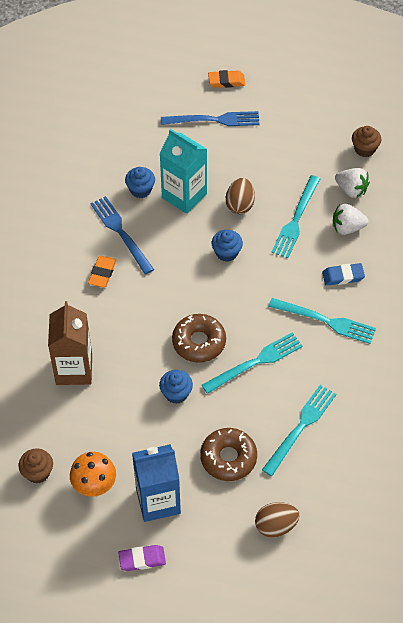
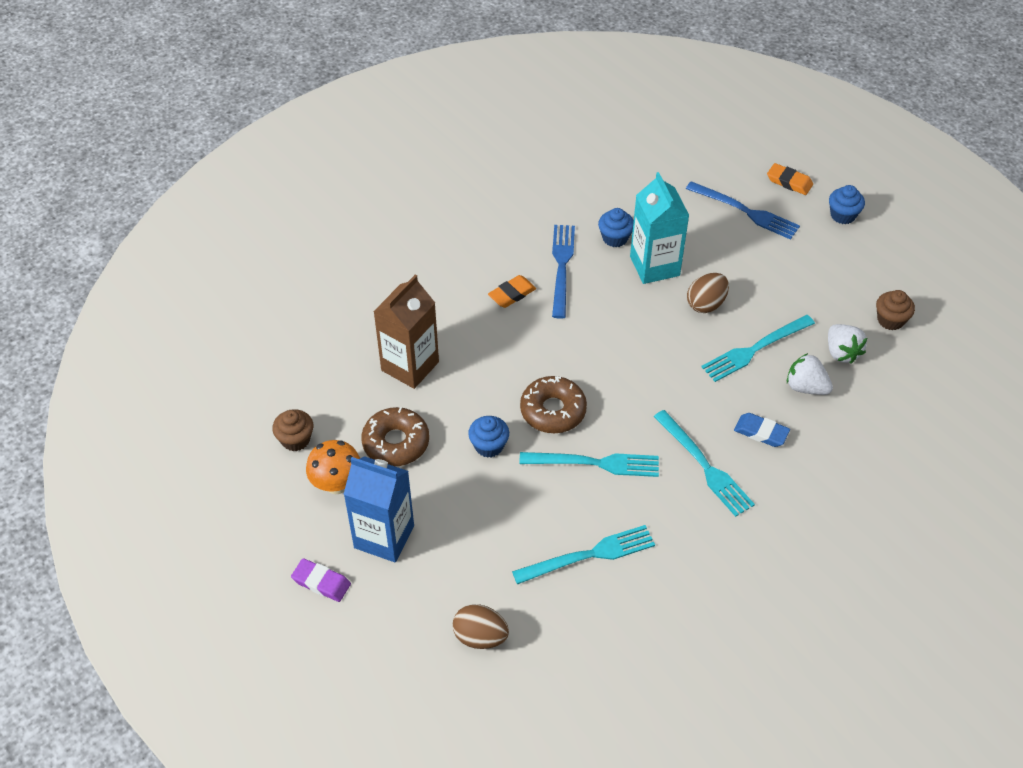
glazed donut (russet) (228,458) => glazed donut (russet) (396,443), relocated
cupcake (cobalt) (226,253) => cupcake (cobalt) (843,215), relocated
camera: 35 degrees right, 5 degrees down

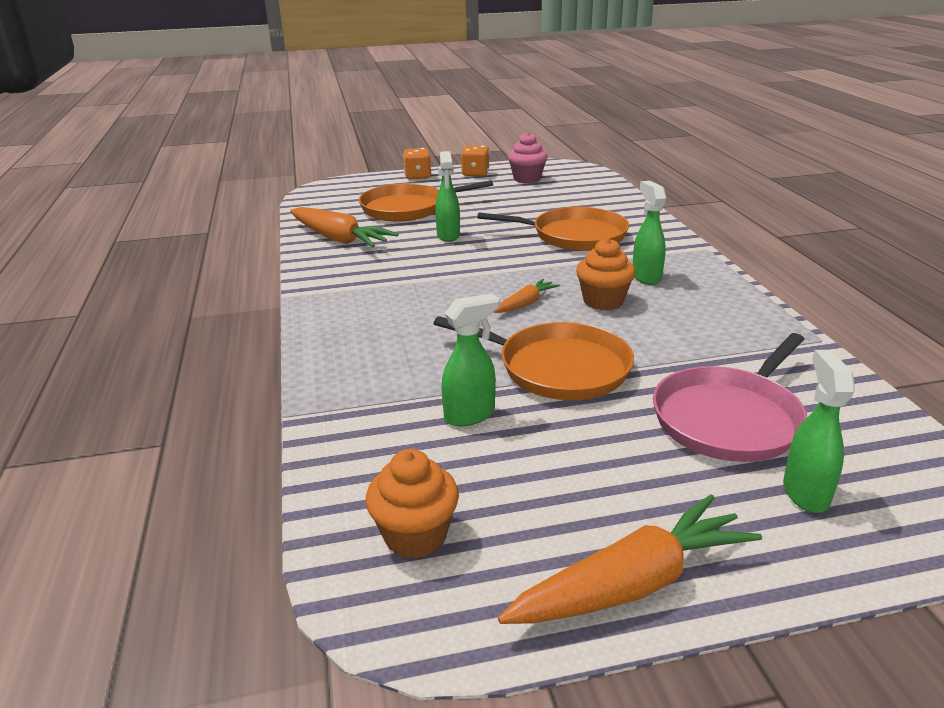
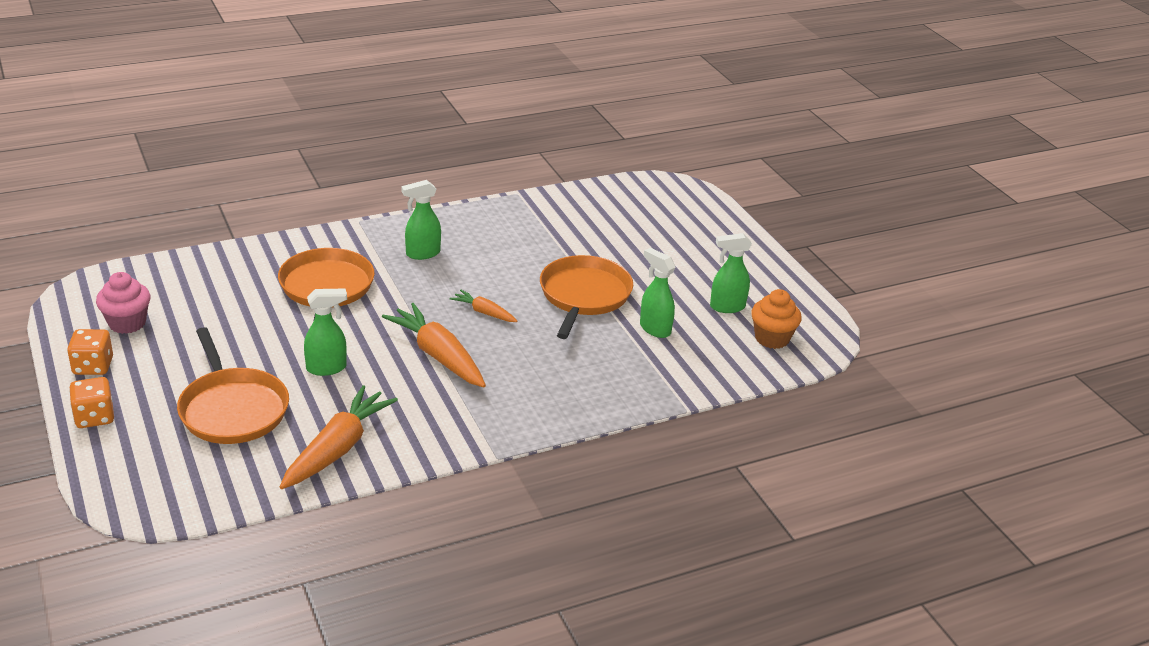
root vegetable (orange-coloured) (631,584) => root vegetable (orange-coloured) (438,356), relocated
spray cleaner (emerald) (805,492) => spray cleaner (emerald) (726,307), relocated
cupcake (orange-coloured) (603,301) => nothing
pan (pink) (729,418) => nothing
camera: 105 degrees left, 5 degrees up

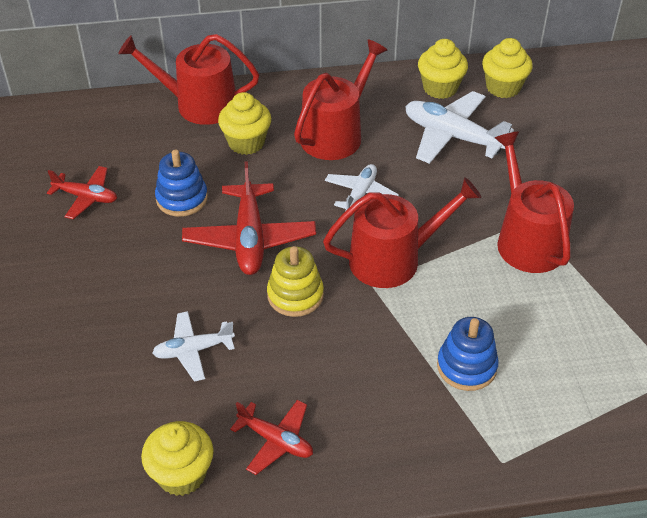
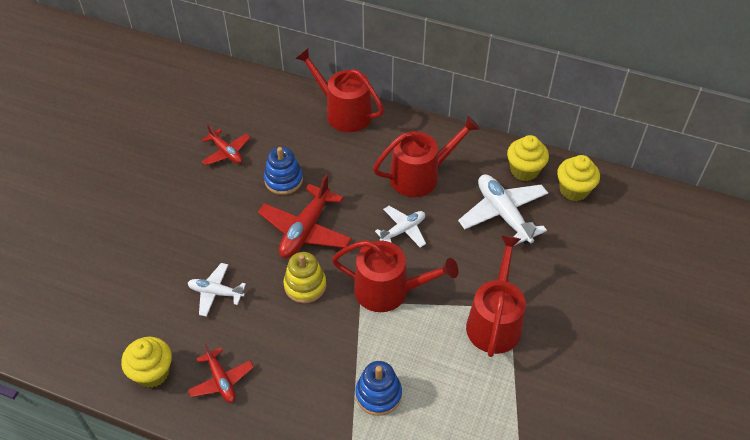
cupcake (yellow) (246,143) => nothing
camera: 30 degrees right, 5 degrees up

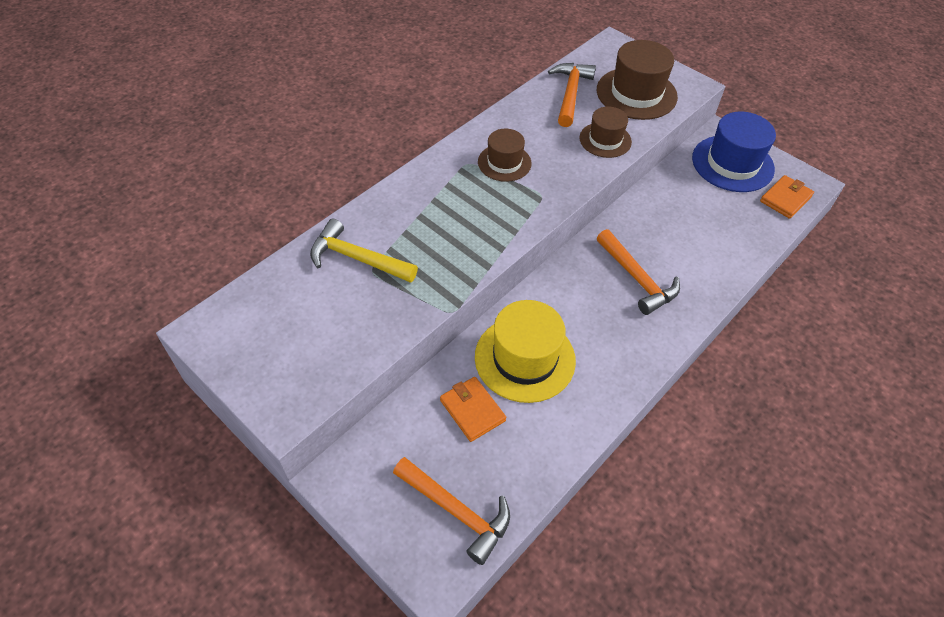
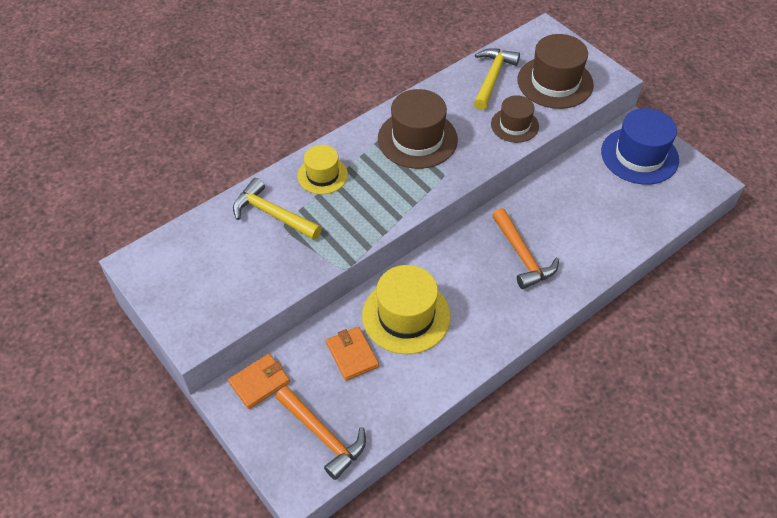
billfold (orange-coloured) (785,199) => billfold (orange-coloured) (259,382), relocated
nothing => tall hat (yellow) (322,175)
tall hat (russet) (504,162) => tall hat (russet) (417,139), x1.64
hammer (orange-coloured) (570,94) => hammer (yellow) (492,78)
camera: 10 degrees right, 0 degrees up

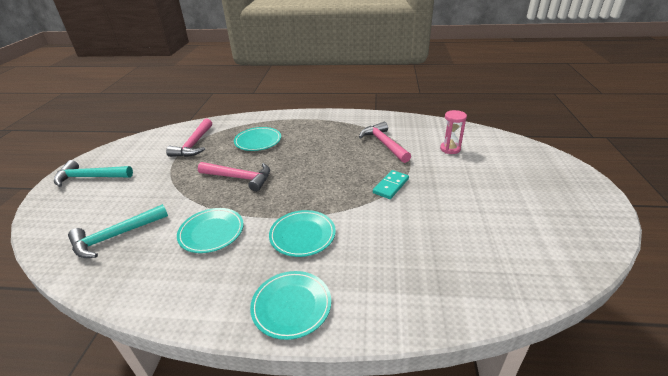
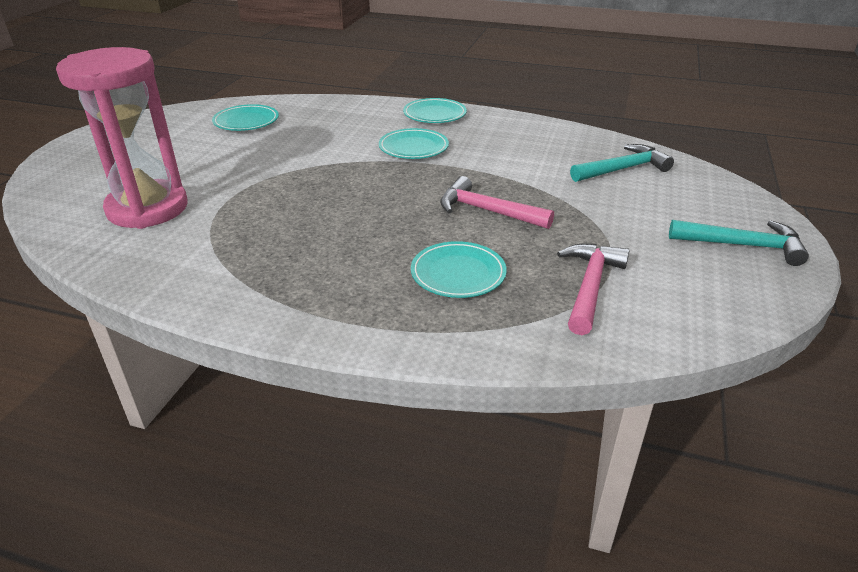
sandglass (pink) (450,149) => sandglass (pink) (148,208), x2.39
plate (aqua) (211,232) => plate (aqua) (246,121), relocated
hammer (pink) (384,144) => nothing
domino tile (aqua) (391,186) => nothing
camera: 170 degrees left, 0 degrees up

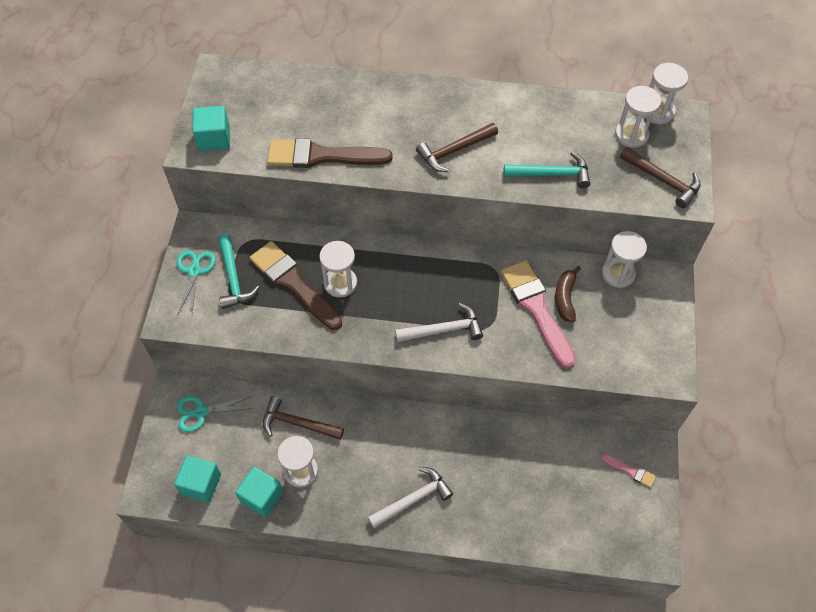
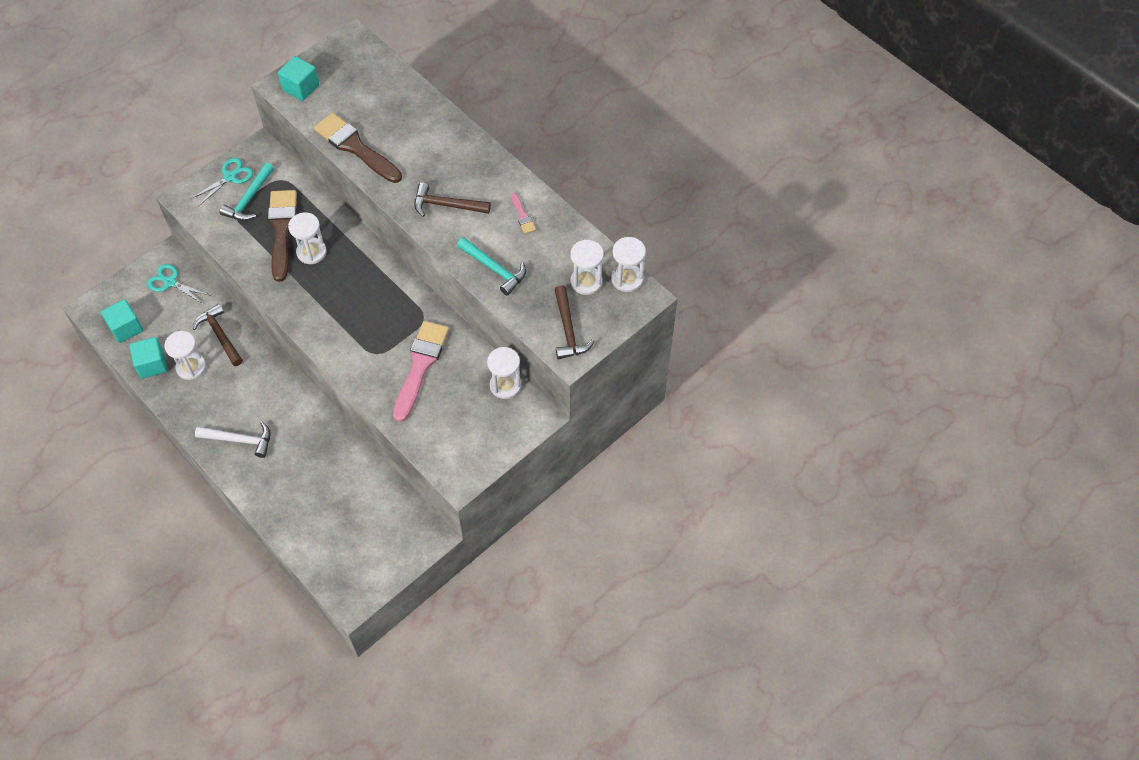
paint brush (pink) (630,471) => paint brush (pink) (522,216), relocated
hammer (snow-white) (443,330) => nothing
banana (russet) (565,298) => nothing
camera: 40 degrees right, 0 degrees up

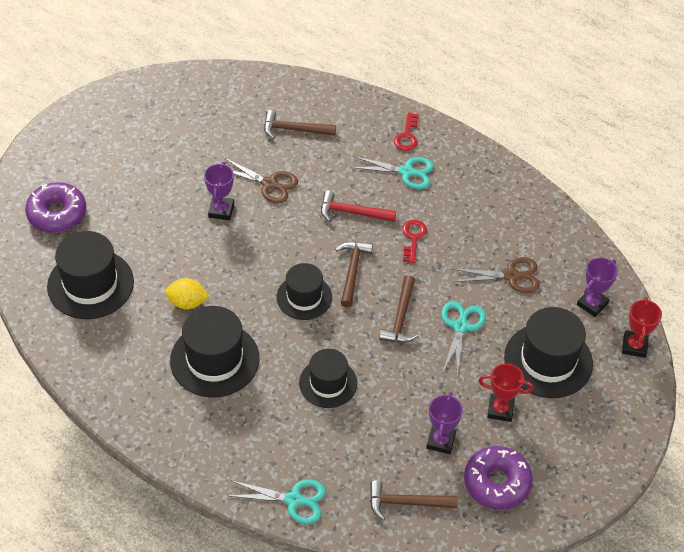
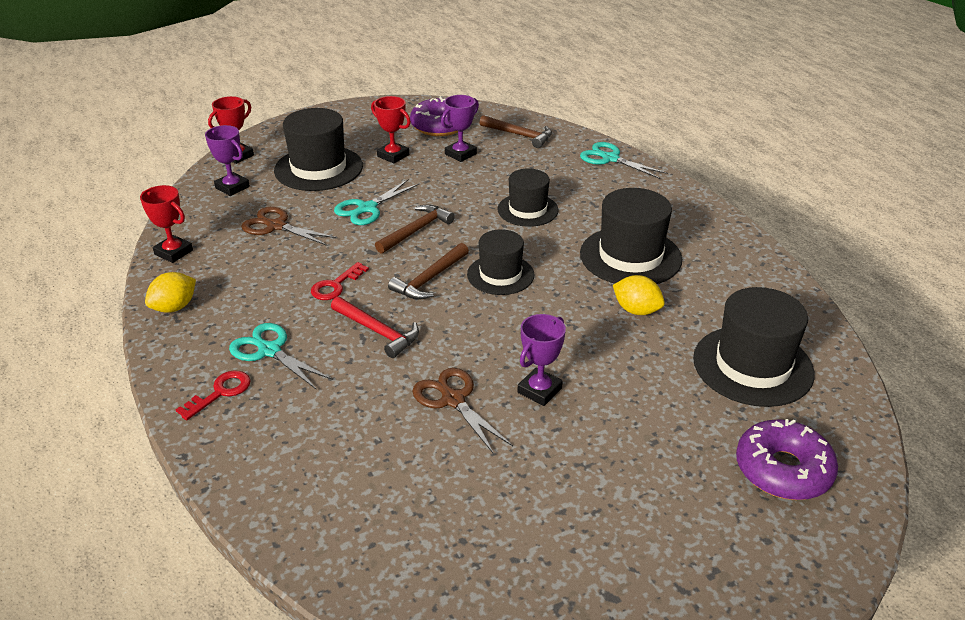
nothing => prize cup (red) (173,252)
nothing => lemon (yellow) (174,307)
prize cup (purple) (592,304) => prize cup (purple) (232,187), 60 degrees clockwise
hammer (russet) (294,129) => nothing
camera: 150 degrees left, 15 degrees down

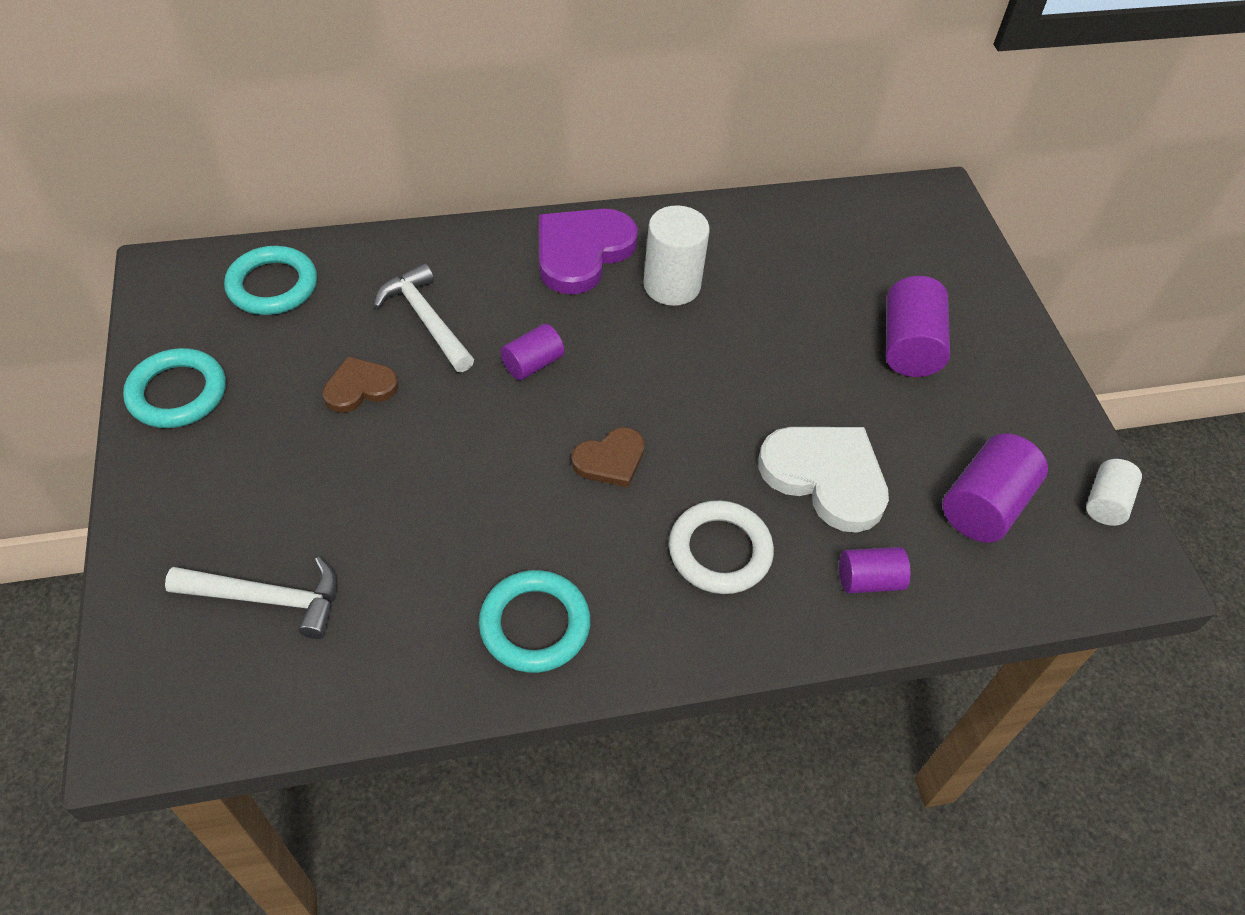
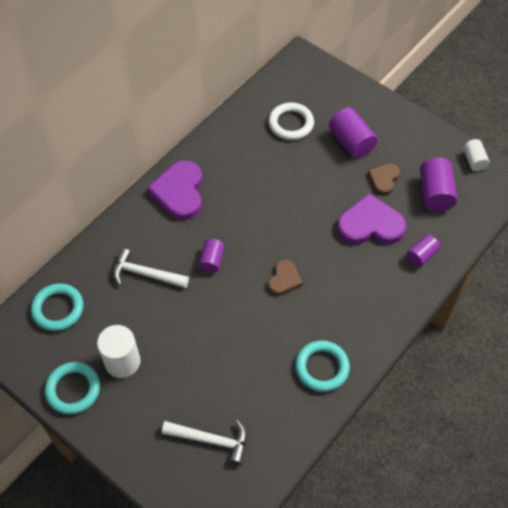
cylinder (snow-white) (671,285) => cylinder (snow-white) (122,362), relocated
hammer (snow-white) (268,599) => hammer (snow-white) (211,440), 45 degrees clockwise
ring (snow-white) (720,551) => ring (snow-white) (291,124), relocated
heart (snow-white) (826,477) => heart (purple) (370,224)
heart (russet) (360,387) => heart (russet) (384,179), relocated
camera: 35 degrees left, 5 degrees up

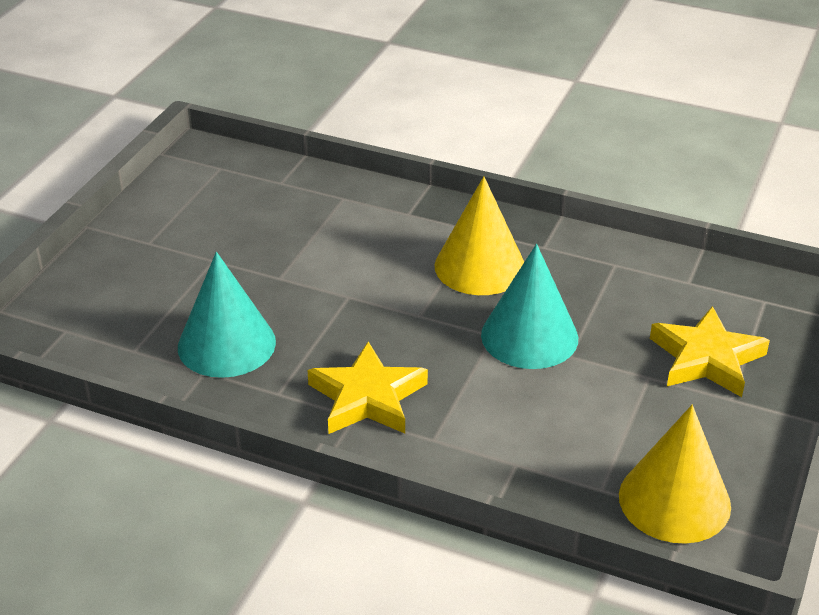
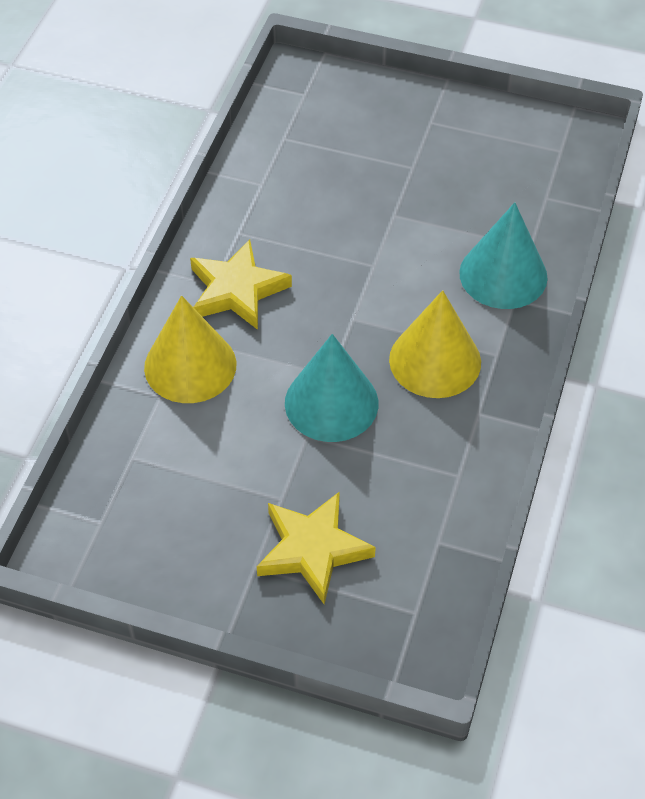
cone (yellow) (674,500) => cone (yellow) (190,365), relocated
cone (aqua) (226,344) => cone (aqua) (503,275), relocated
camera: 85 degrees right, 15 degrees up

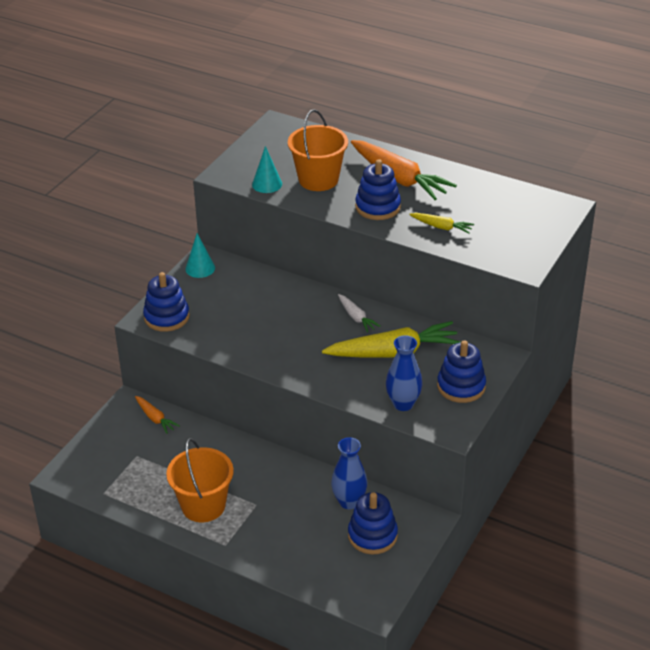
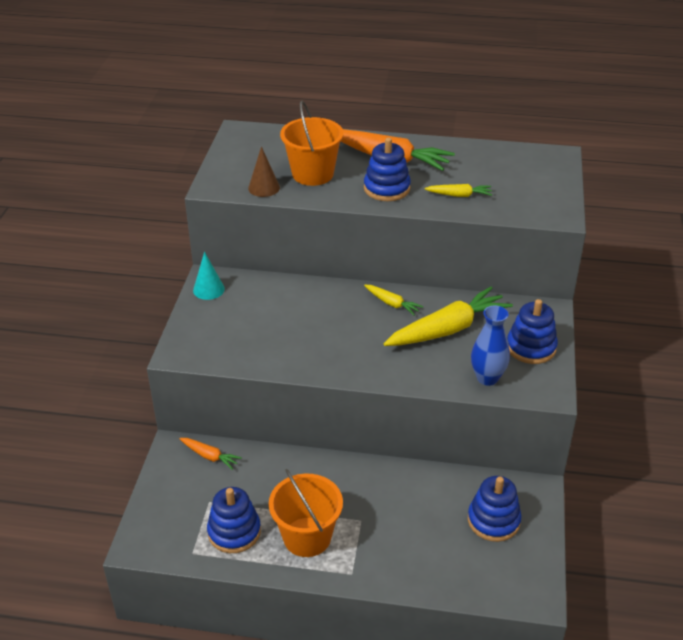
ring stacker (cobalt) (166,317) => ring stacker (cobalt) (234,532), relocated
cone (aqua) (267,184) => cone (russet) (264,188)
root vegetable (snow-white) (356,317) => root vegetable (yellow) (392,304)
flower vase (cobalt) (349,501) => nothing
camera: 20 degrees left, 0 degrees up

